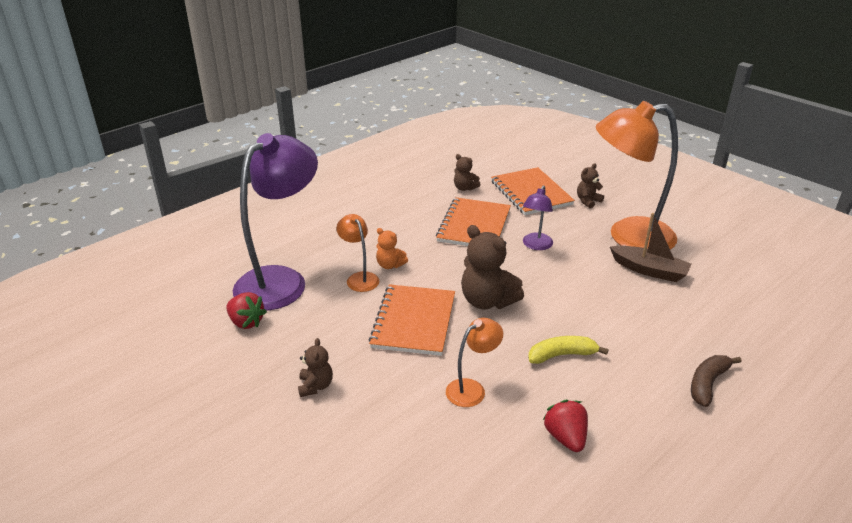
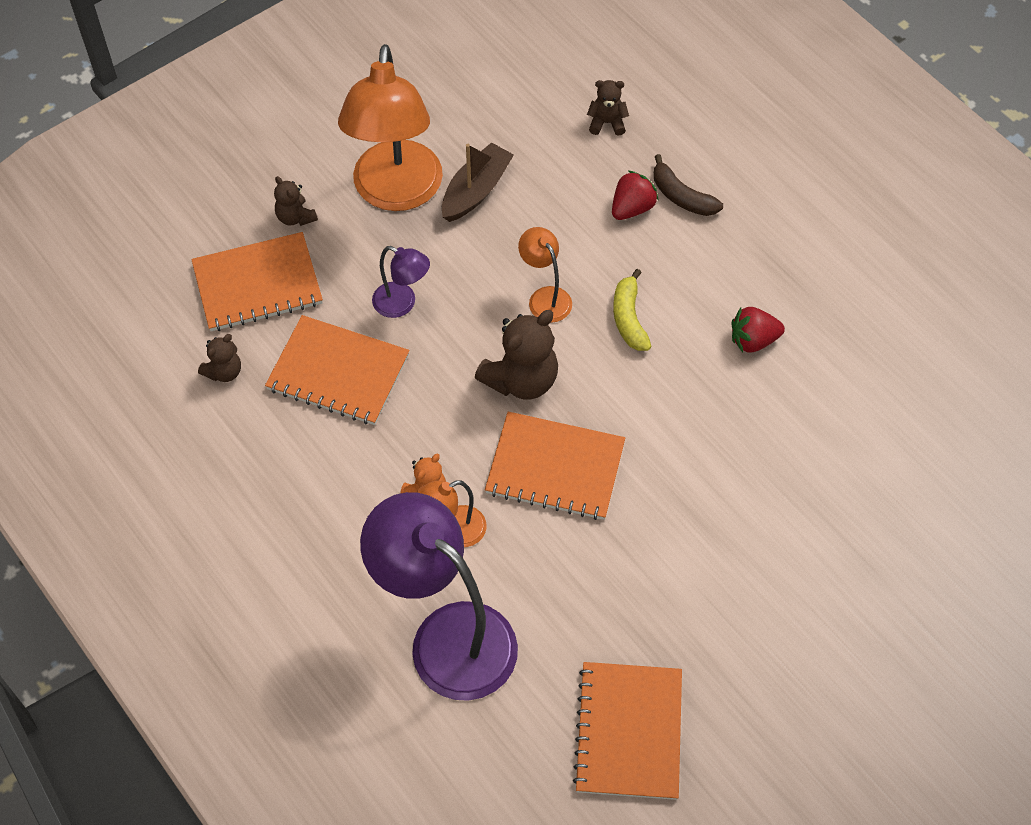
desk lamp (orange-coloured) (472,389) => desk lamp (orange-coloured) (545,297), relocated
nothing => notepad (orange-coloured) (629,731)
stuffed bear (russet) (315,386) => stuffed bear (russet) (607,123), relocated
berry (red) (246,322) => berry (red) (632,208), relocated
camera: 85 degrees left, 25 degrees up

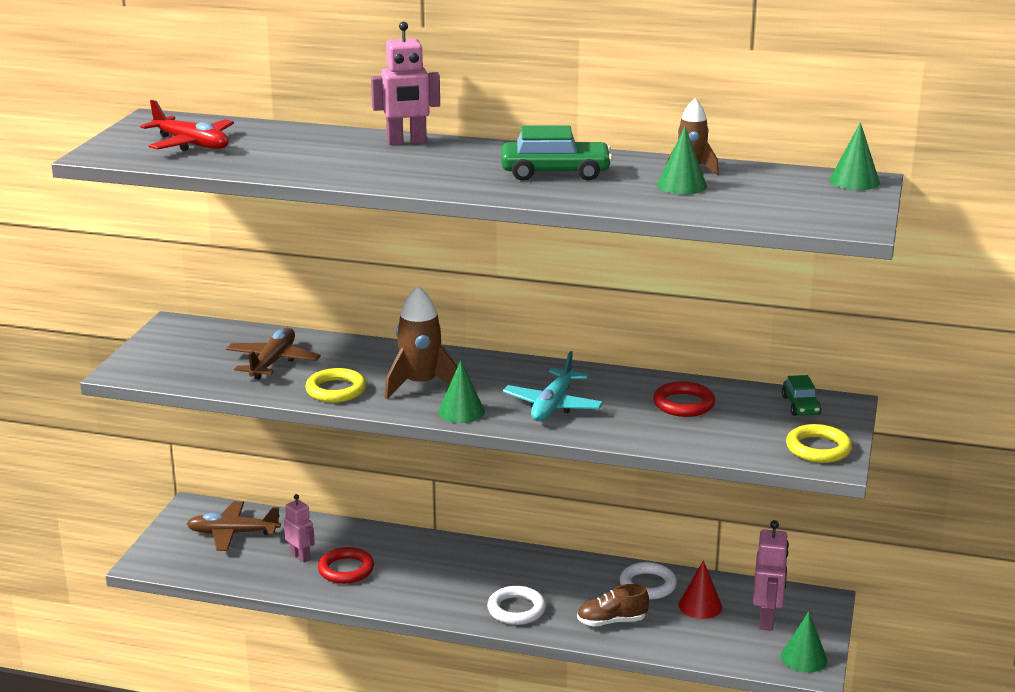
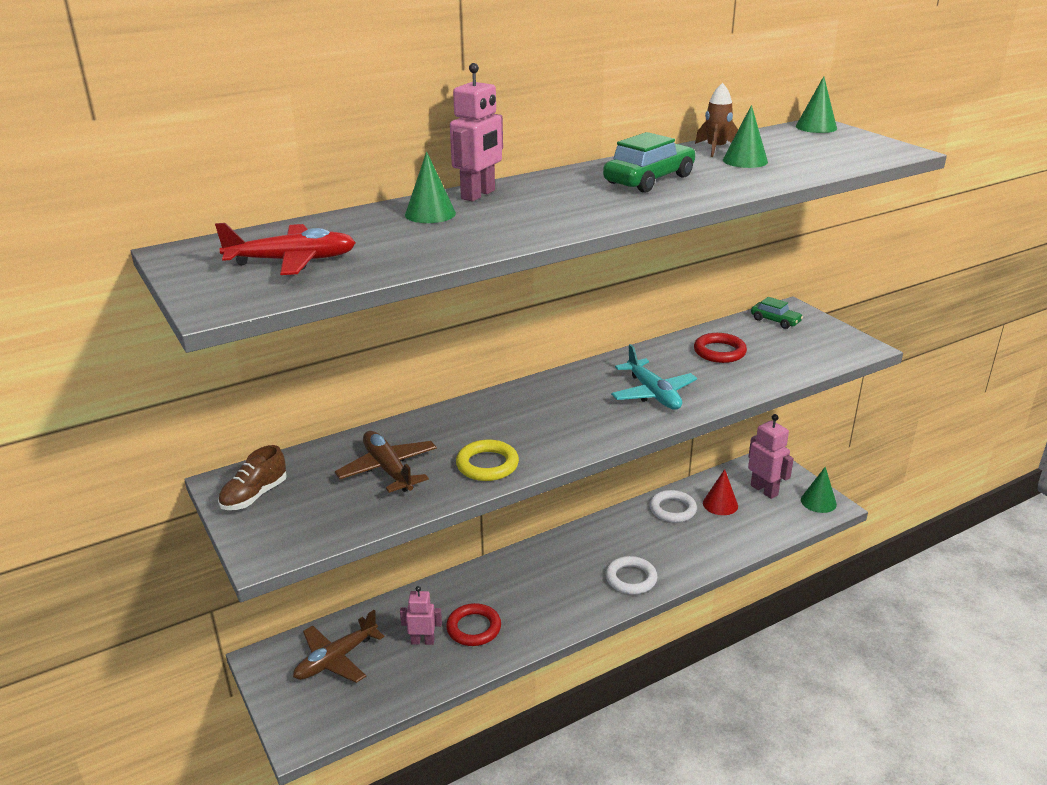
sneaker (russet) (611,621) => sneaker (russet) (254,496), relocated
cone (emerald) (461,412) => cone (emerald) (430,214), relocated
spaceship (russet) (420,384) => nothing
ring (yellow) (818,448) => nothing
camera: 45 degrees left, 5 degrees up

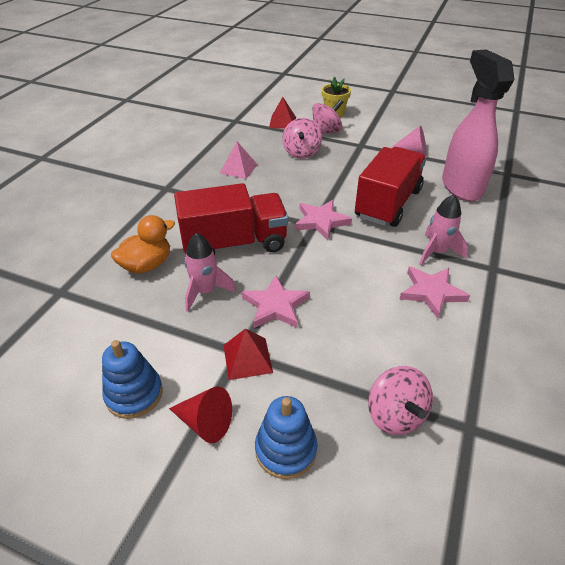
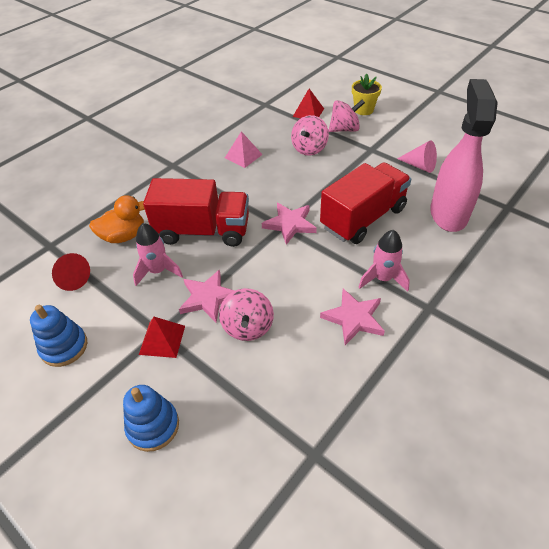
cone (red) (205,422) => cone (red) (71,278), relocated
whirligig (pink) (395,415) => whirligig (pink) (248,327), relocated
camera: 20 degrees right, 5 degrees up

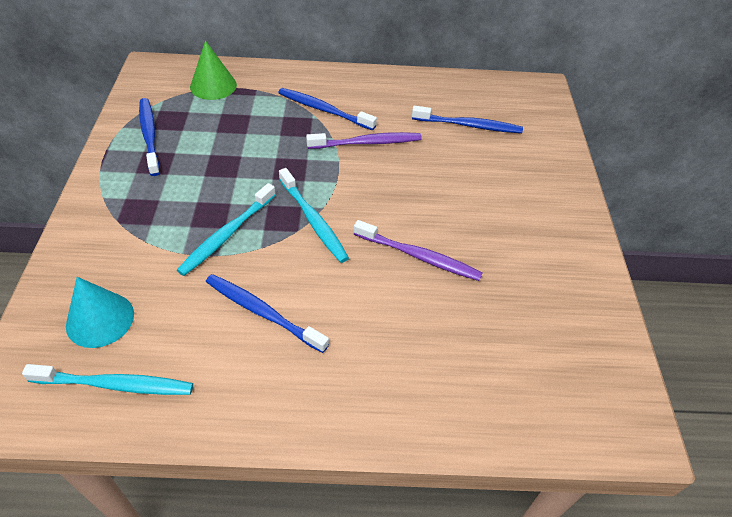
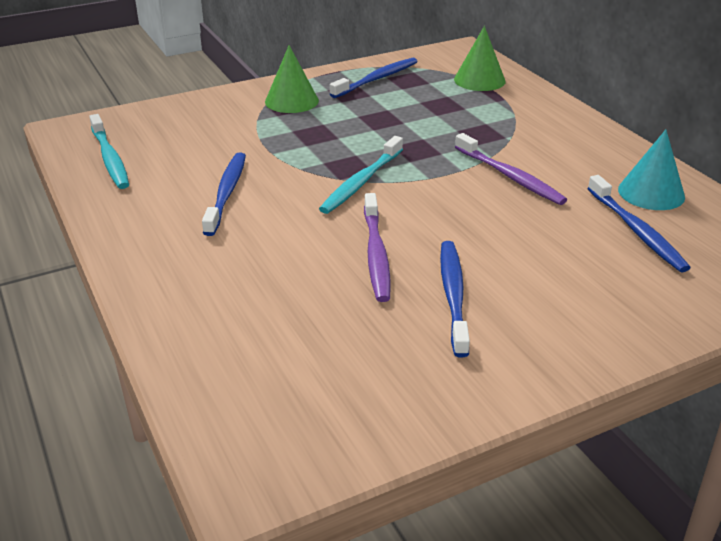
nothing => cone (emerald) (291,101)
dental brush (cobalt) (323,110) => dental brush (cobalt) (453,295), relocated
cone (aqua) (100,319) => cone (aqua) (651,193), relocated
dental brush (aqua) (226,235) => nothing
camera: 65 degrees right, 15 degrees down

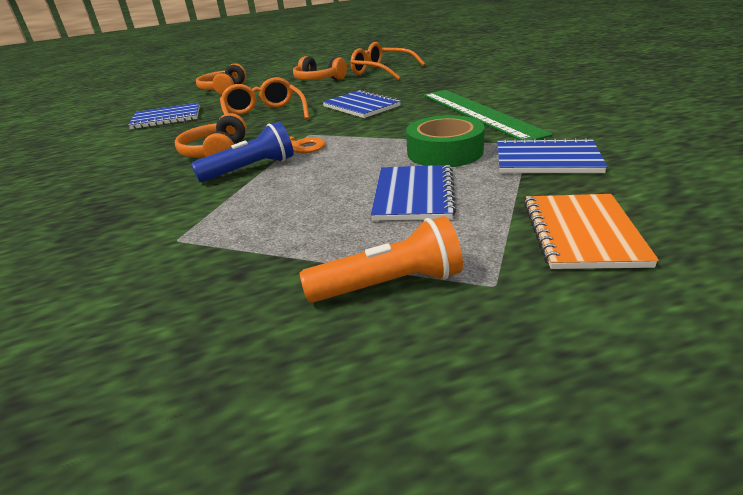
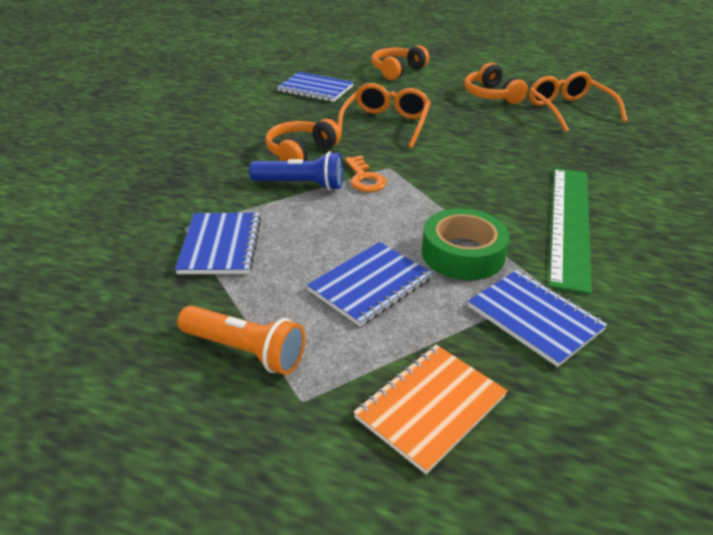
notepad (cobalt) (361,106) => notepad (cobalt) (221,245), relocated
camera: 35 degrees right, 5 degrees up

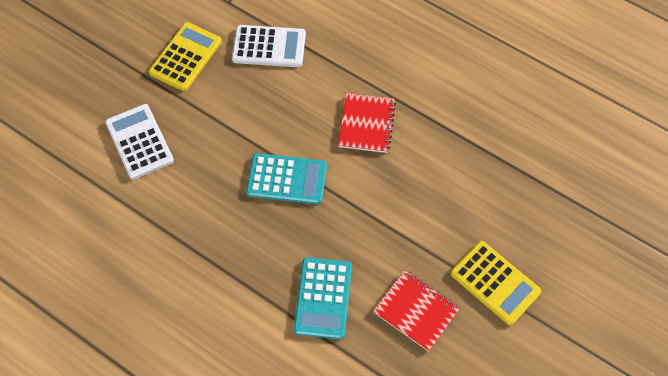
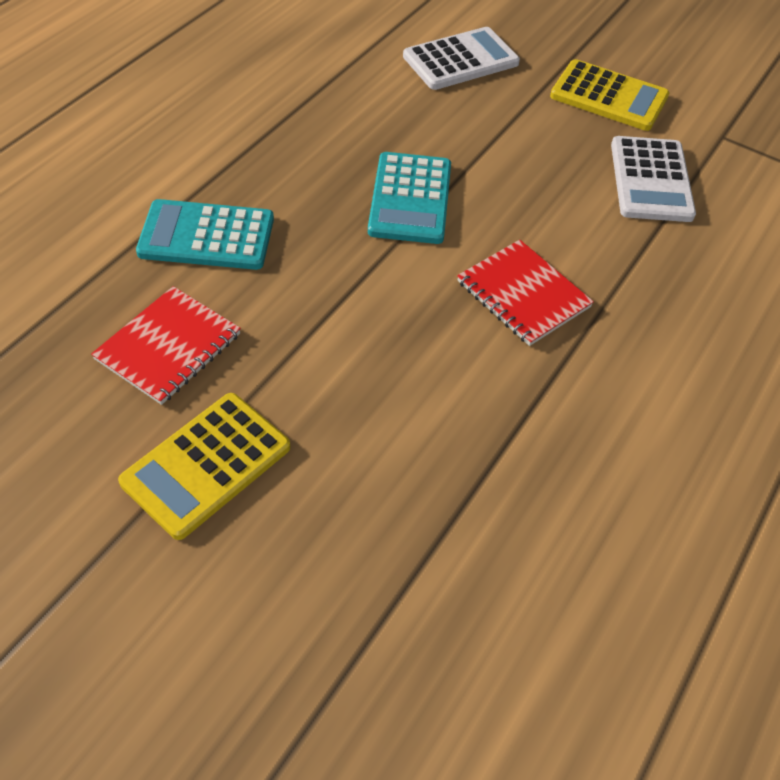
notepad (red) (366,124) => notepad (red) (523,294), 45 degrees clockwise
camera: 85 degrees right, 10 degrees down

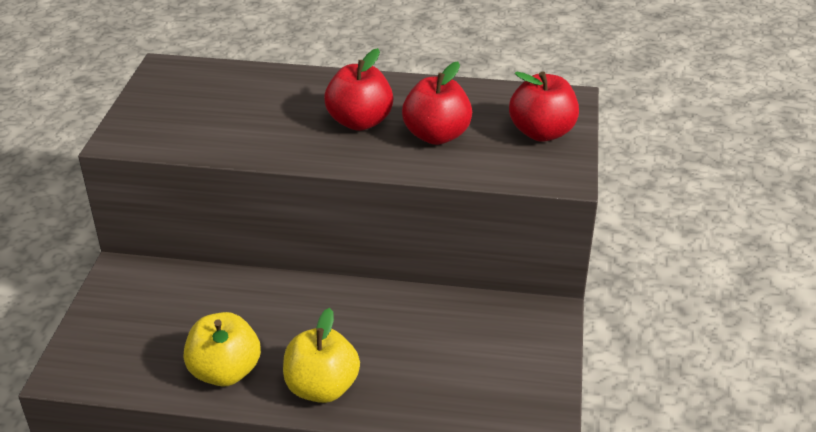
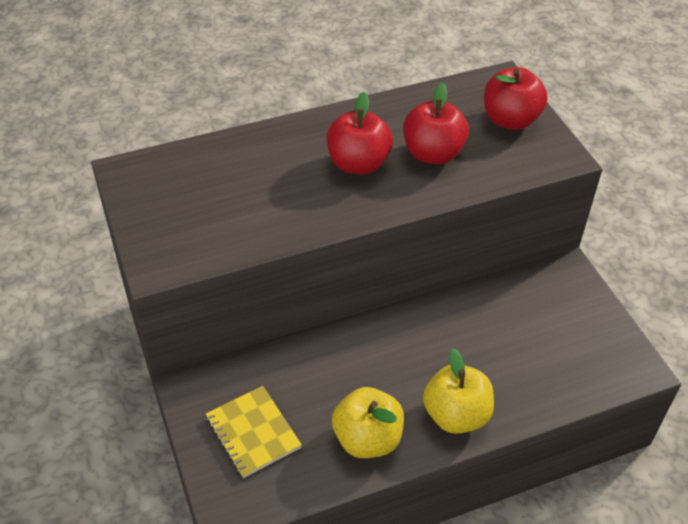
nothing => notepad (yellow) (253,432)
camera: 30 degrees left, 10 degrees up

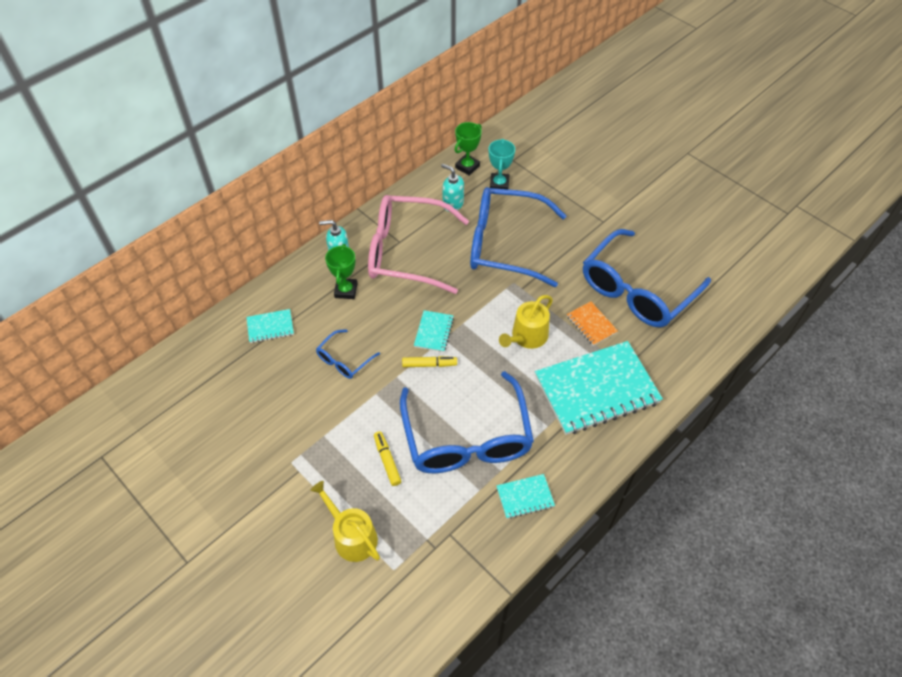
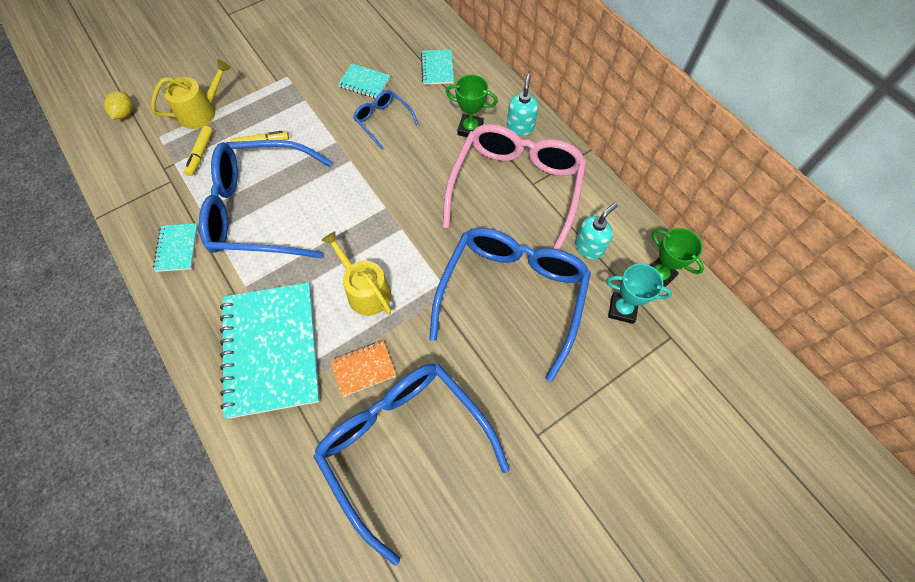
nothing => lemon (yellow) (125,114)
marker pen (yellow) (429,364) => marker pen (yellow) (200,154), relocated
notepad (aqua) (433,332) => notepad (aqua) (364,82), relocated
camera: 100 degrees right, 10 degrees up

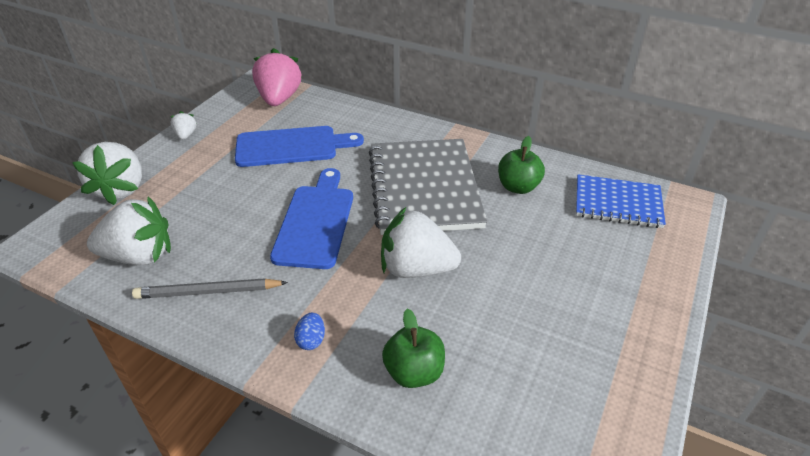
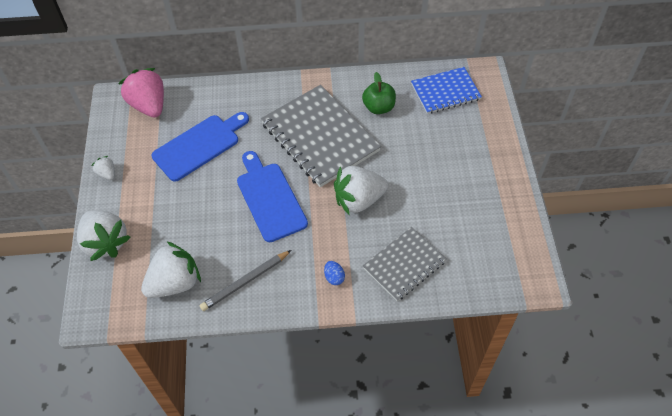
apple (emerald) (414,372) => notepad (gray) (404,264)
camera: 30 degrees left, 15 degrees up

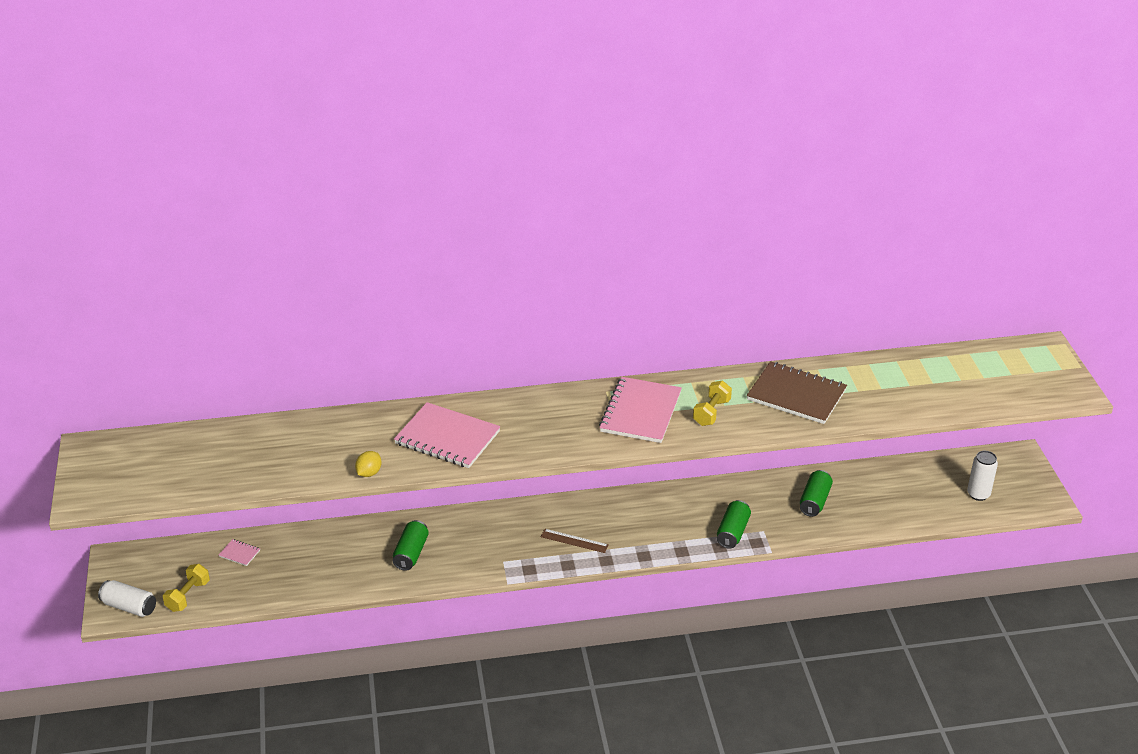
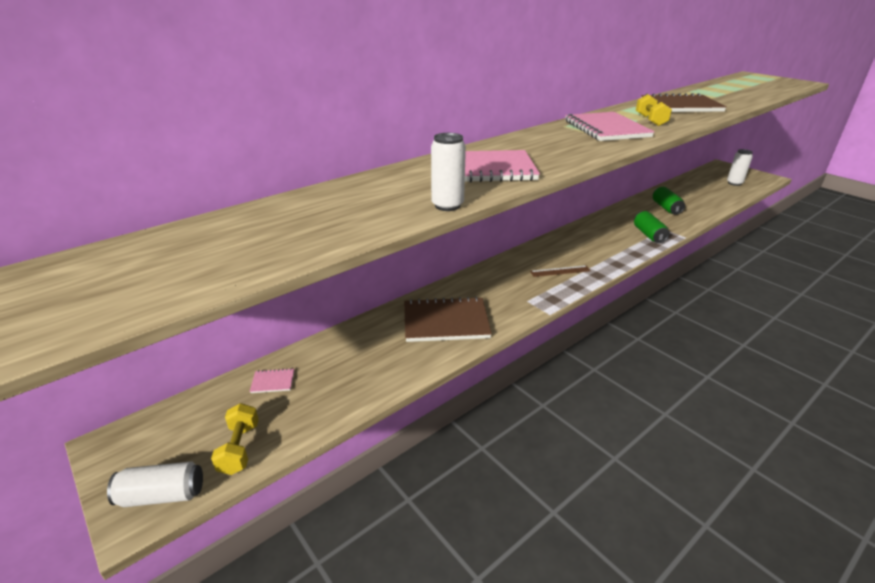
tin (emerald) (411,553) => notepad (russet) (445,321)
lemon (yellow) (369,473) => tin (snow-white) (447,205)
camera: 30 degrees left, 5 degrees down

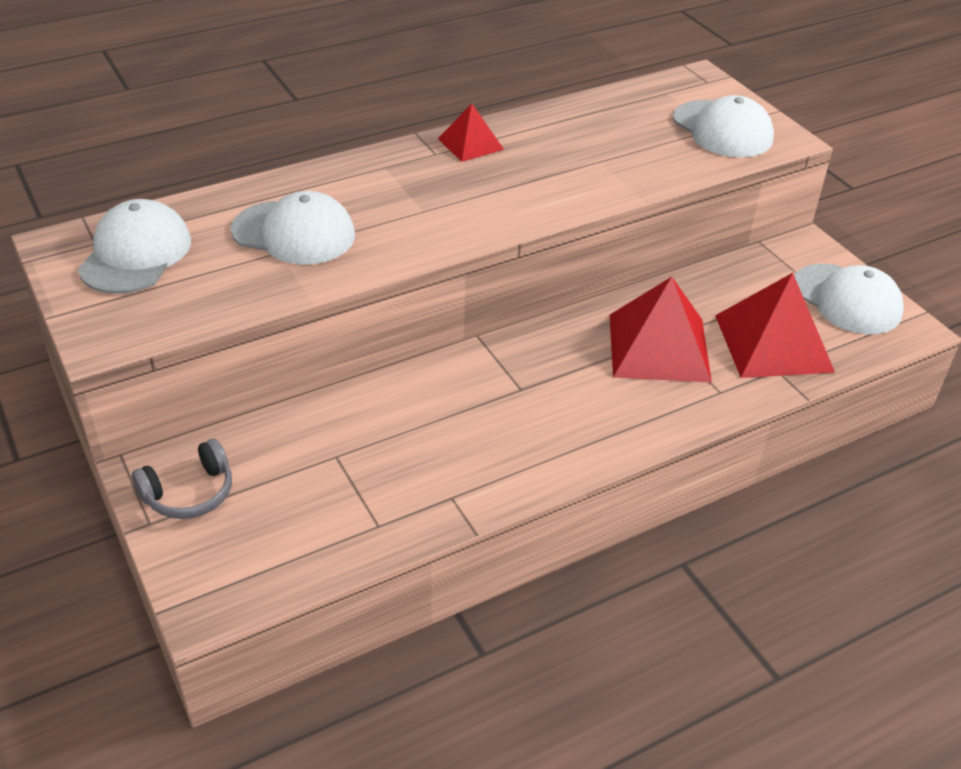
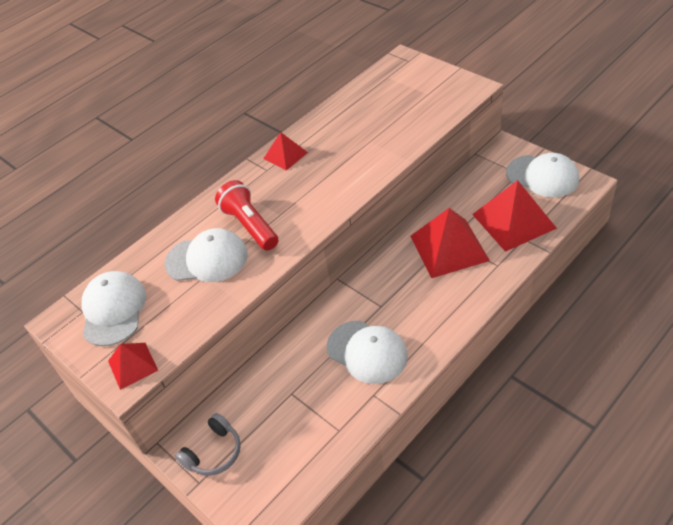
nothing => pyramid shape (red) (133,365)
nothing => flashlight (red) (250,226)
baseball cap (snow-white) (722,129) => baseball cap (snow-white) (367,352), relocated
camera: 10 degrees left, 5 degrees up

